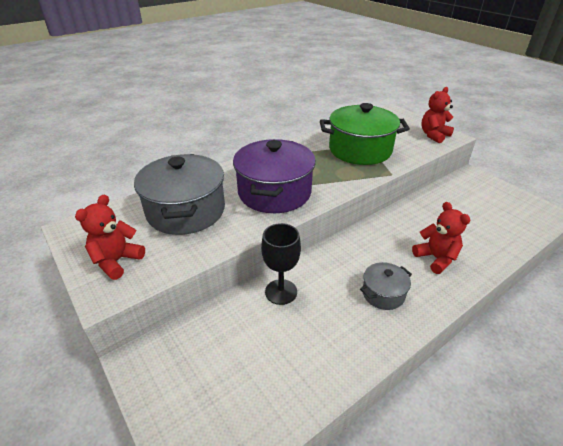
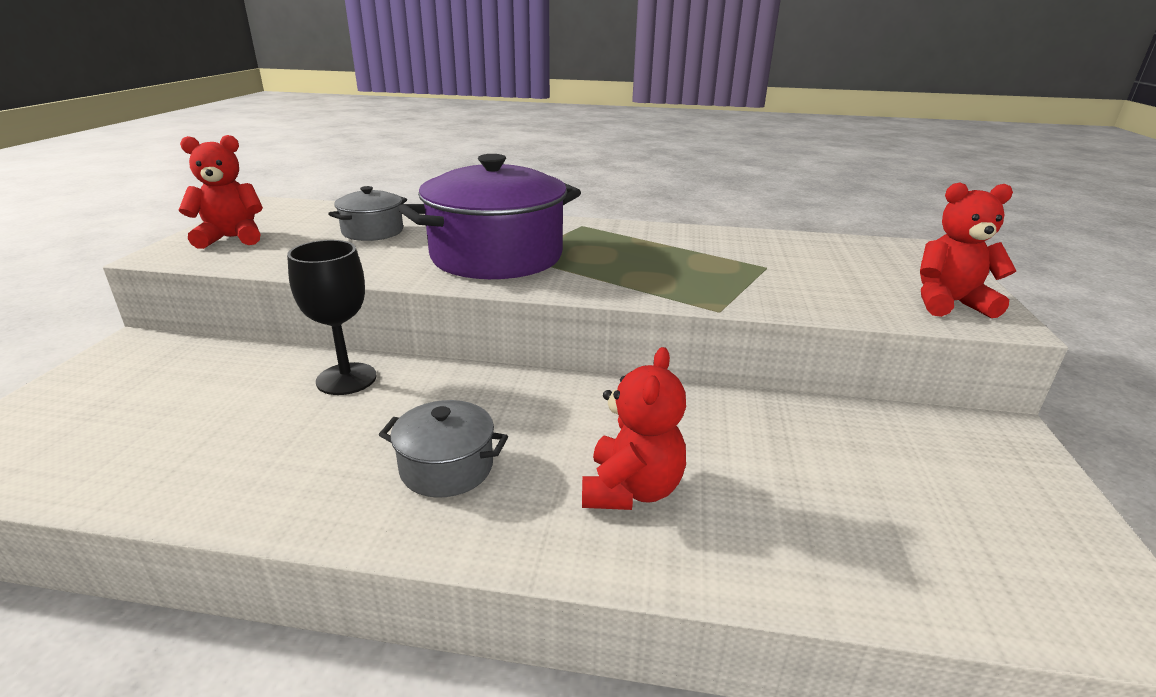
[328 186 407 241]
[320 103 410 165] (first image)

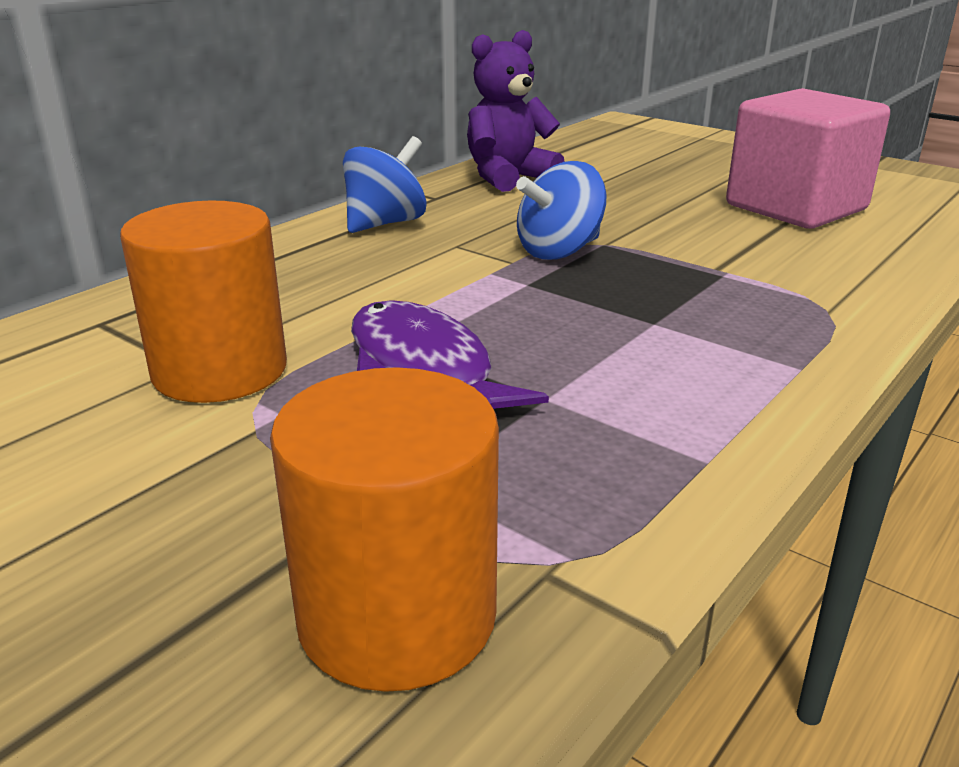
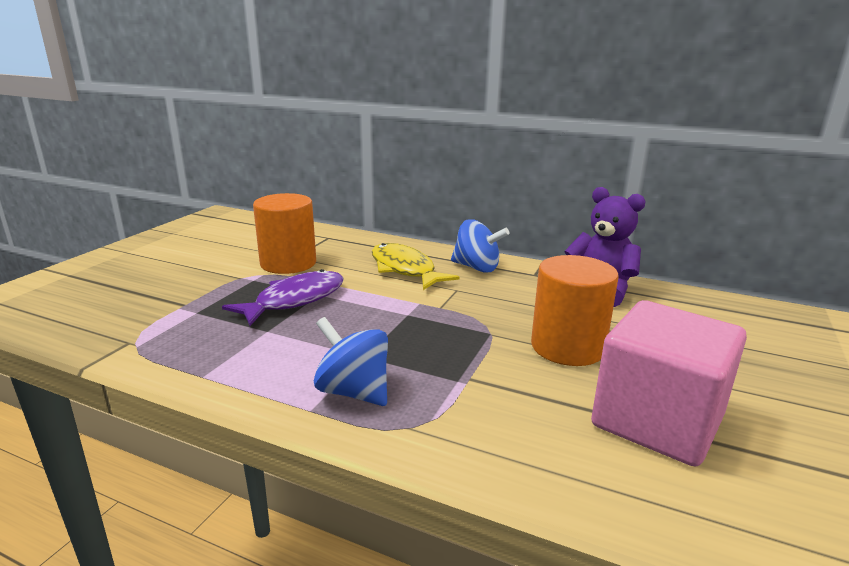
[531 255 619 366]
[314 317 388 406]
[372 243 459 290]

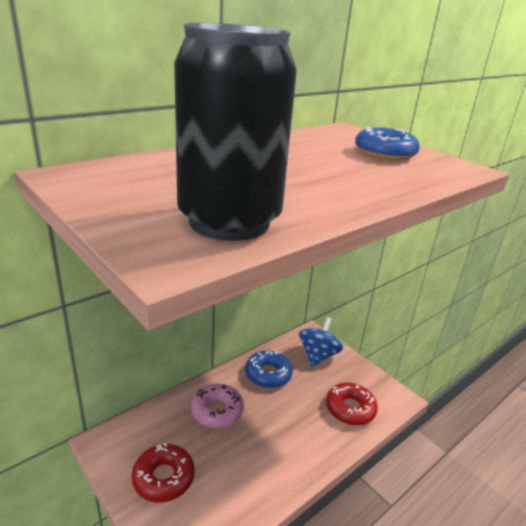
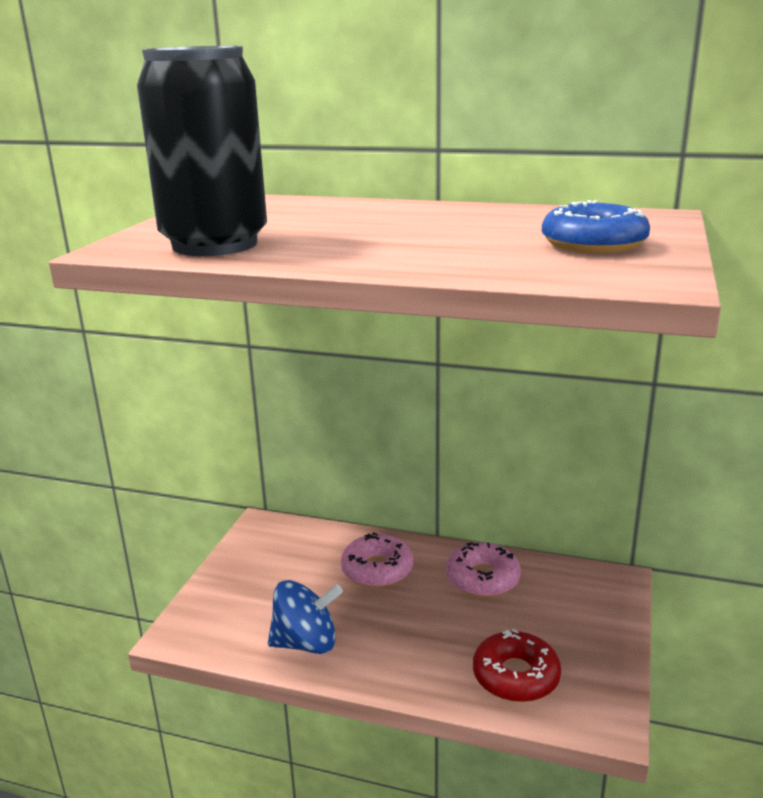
[132 443 195 502] (first image)
[446 542 521 597]
[268 580 343 654]

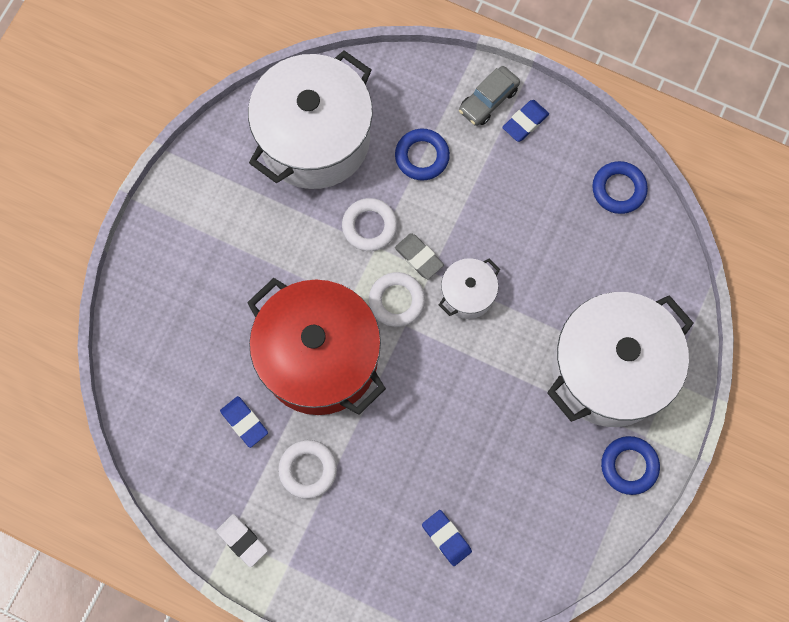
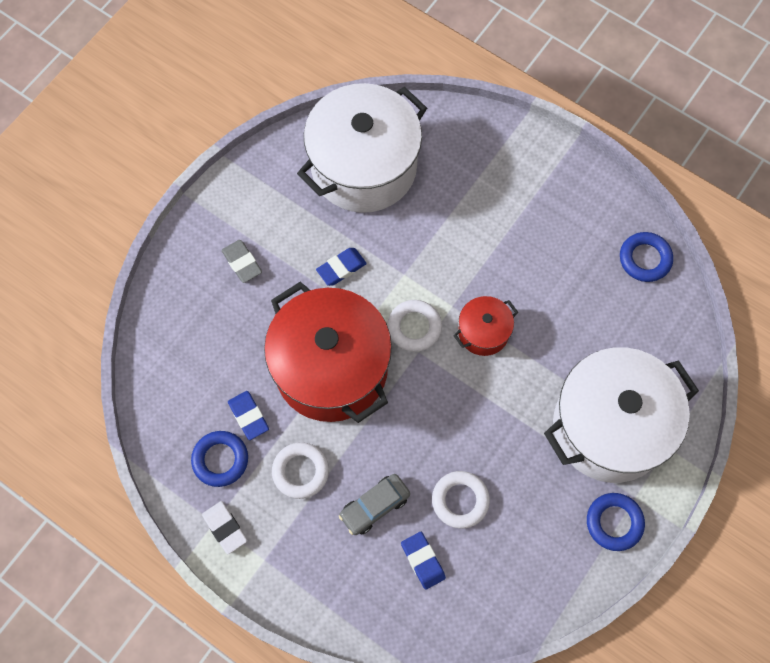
[432 471 490 529]
[191 431 248 487]
[222 240 262 283]
[453 296 518 356]
[339 474 410 535]
[316 248 367 286]

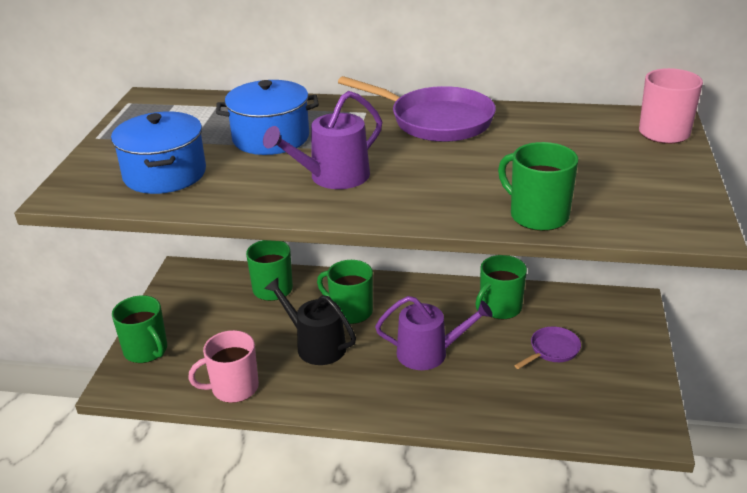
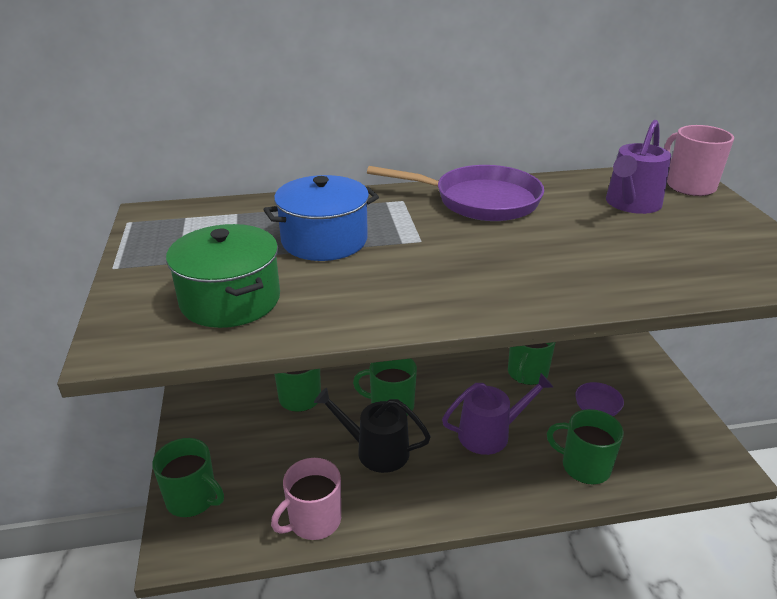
[166 224 280 328]
[606 120 671 214]
[547 409 624 484]

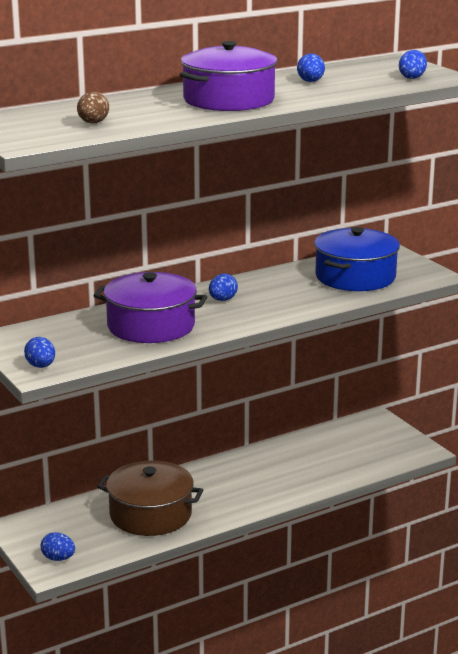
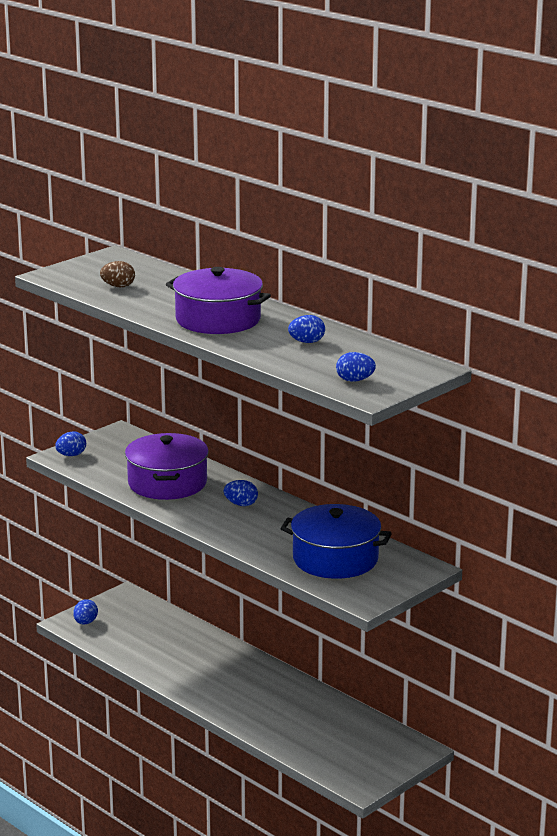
[97 460 203 536] (first image)

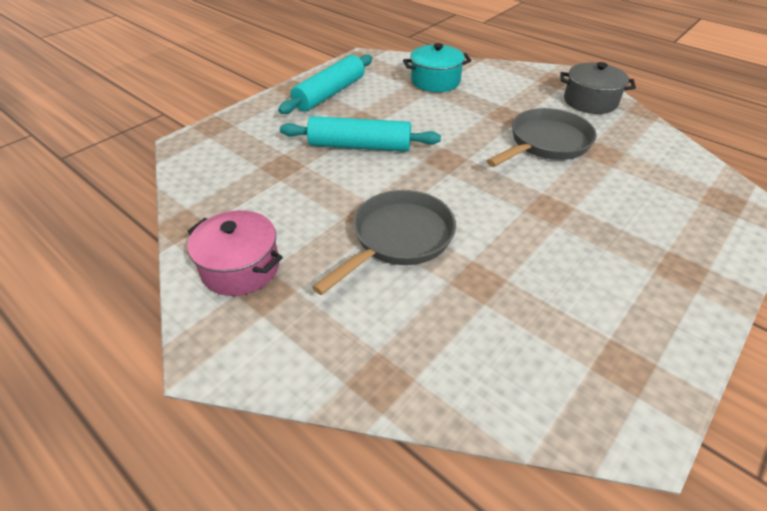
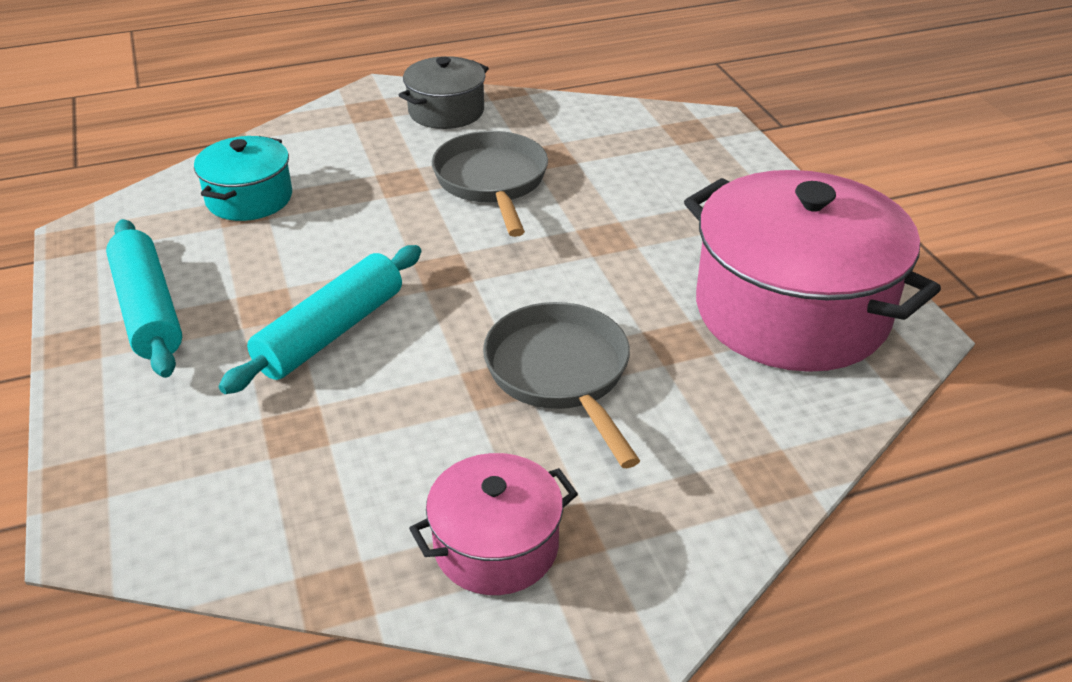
[684 170 941 372]

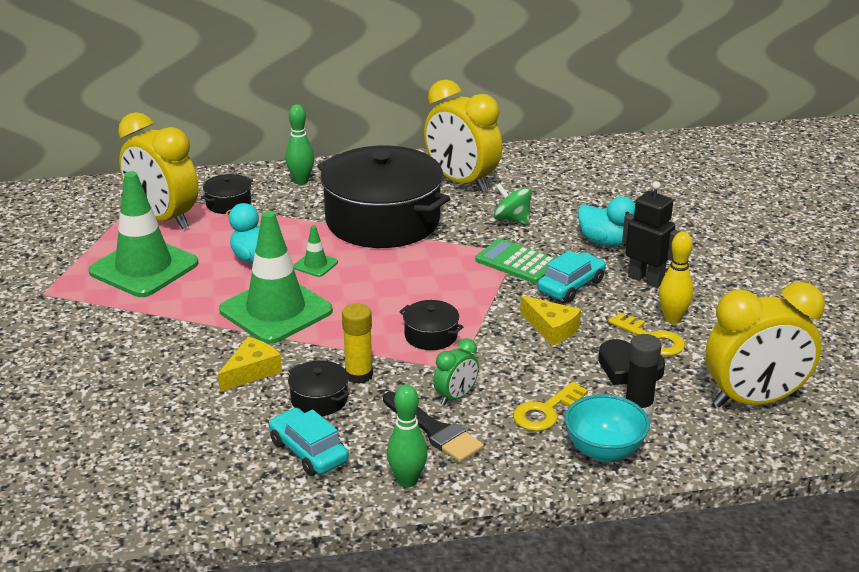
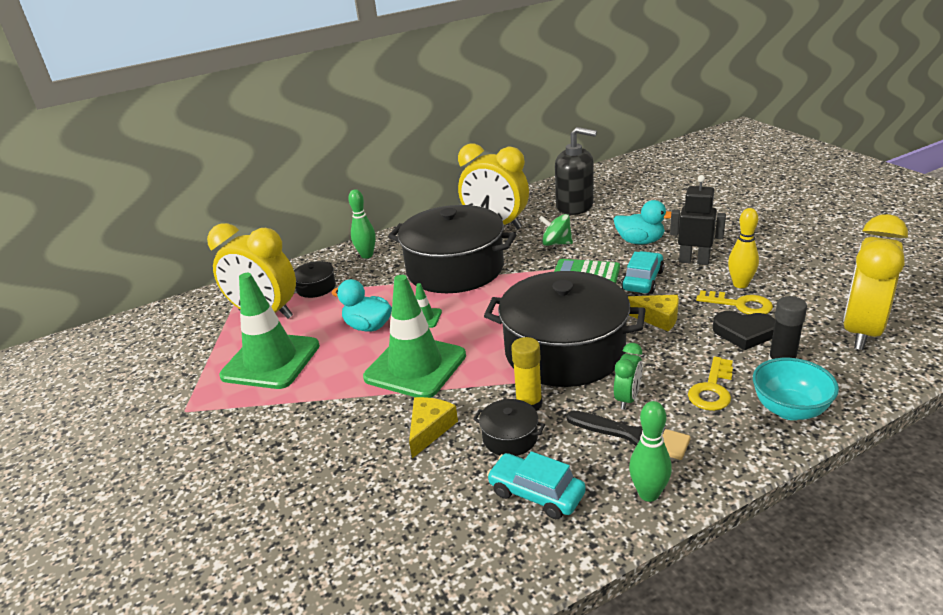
[484 271 646 387]
[843 214 908 350]
[555 127 597 215]

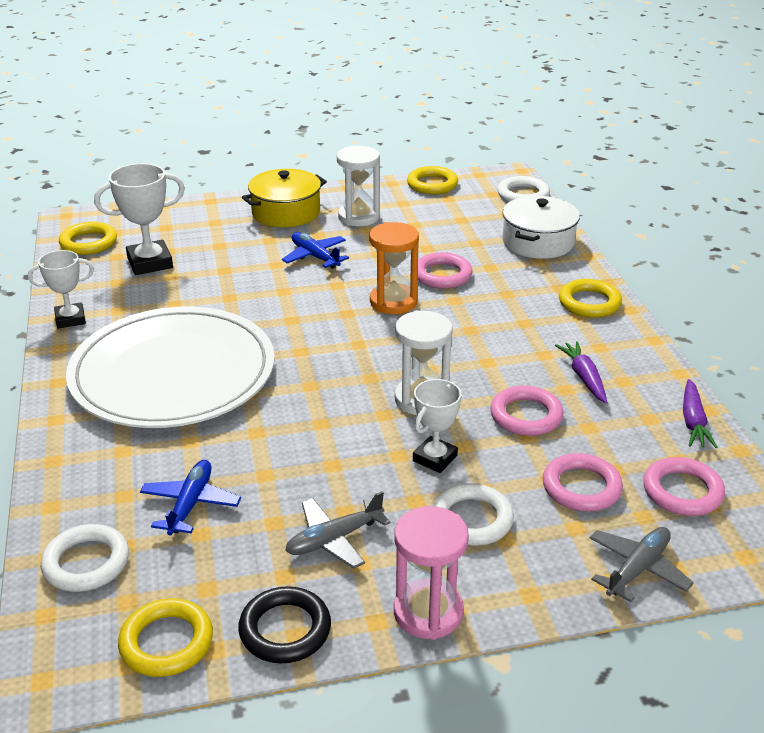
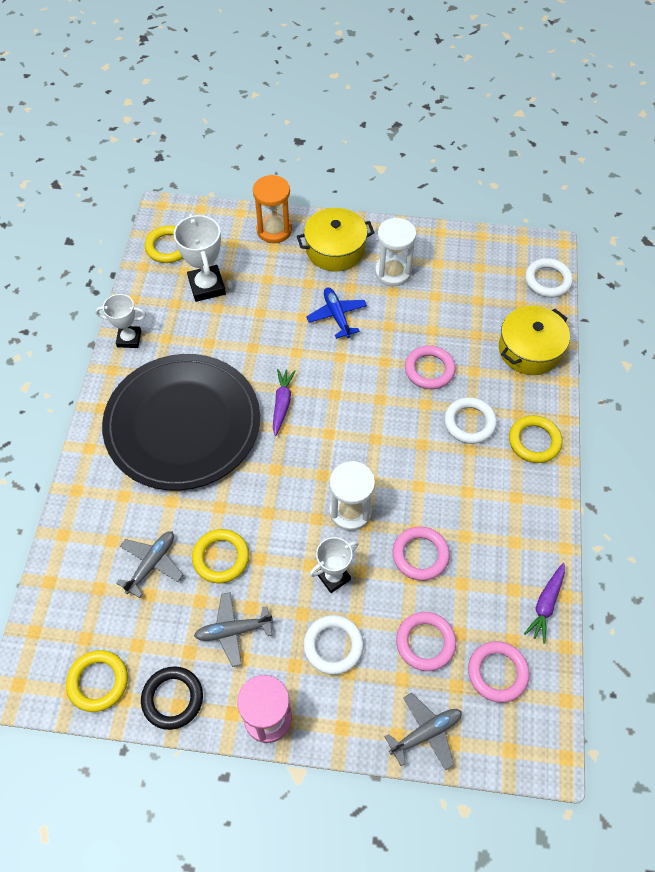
[444 397 497 444]
[102 354 260 490]
[174 214 226 302]
[116 531 183 598]
[253 175 292 243]
[192 529 249 583]
[499 306 570 375]
[273 369 296 436]

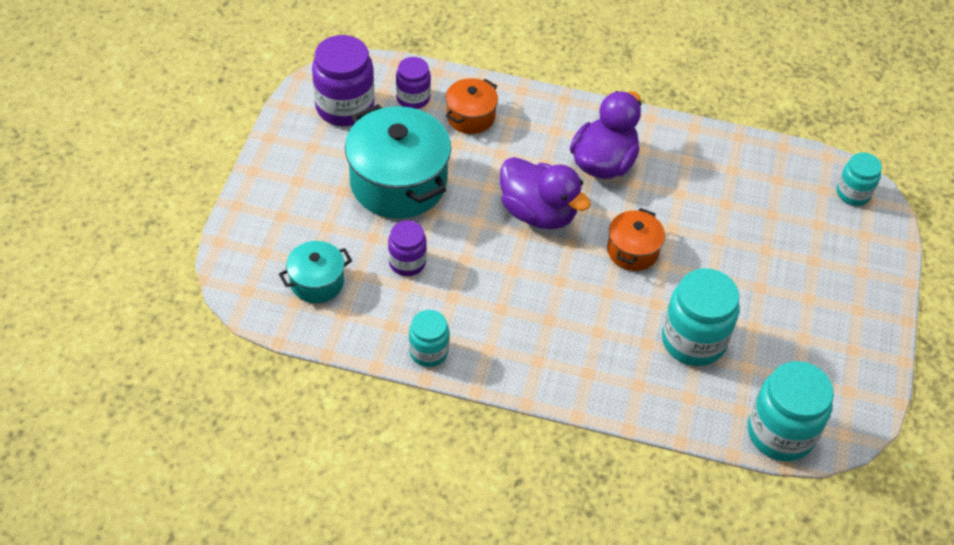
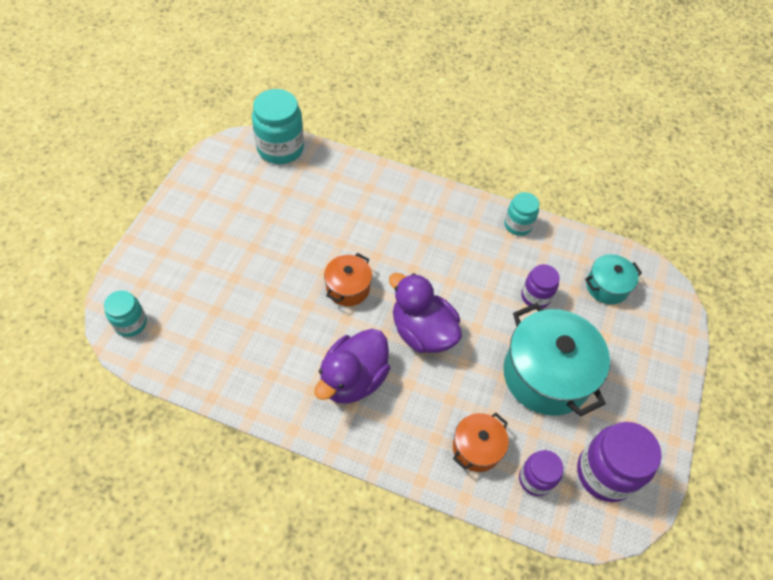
[662 268 739 366] (first image)

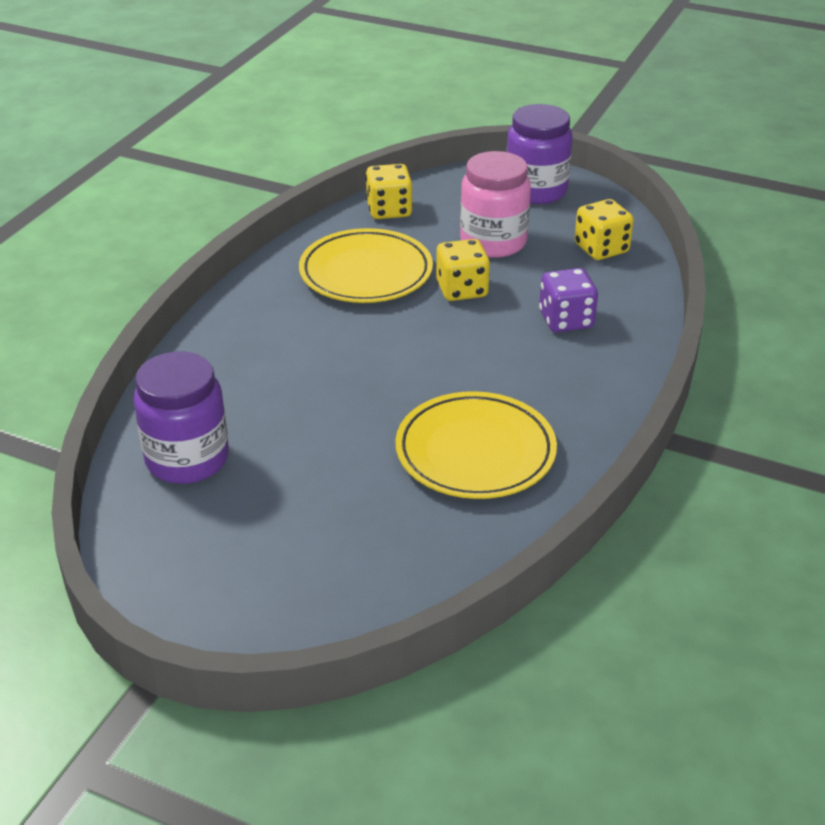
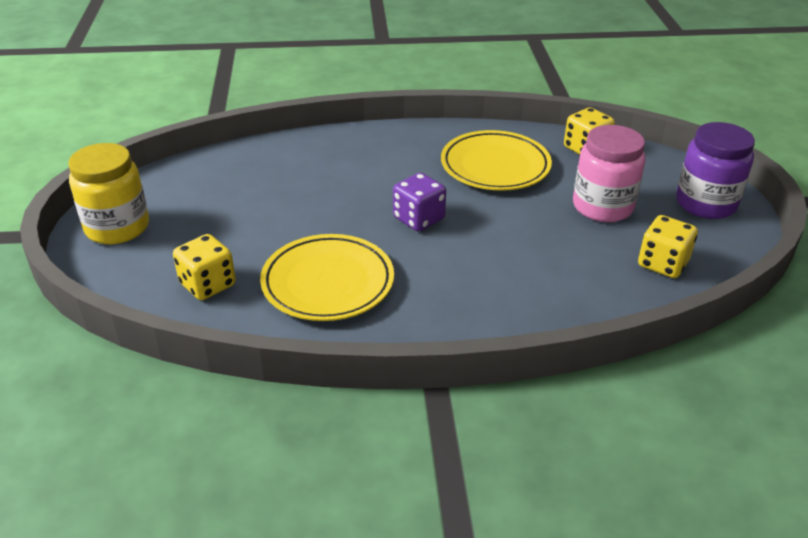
[133 352 229 484] (first image)
[173 234 236 300]
[393 173 446 231]
[68 143 149 244]

